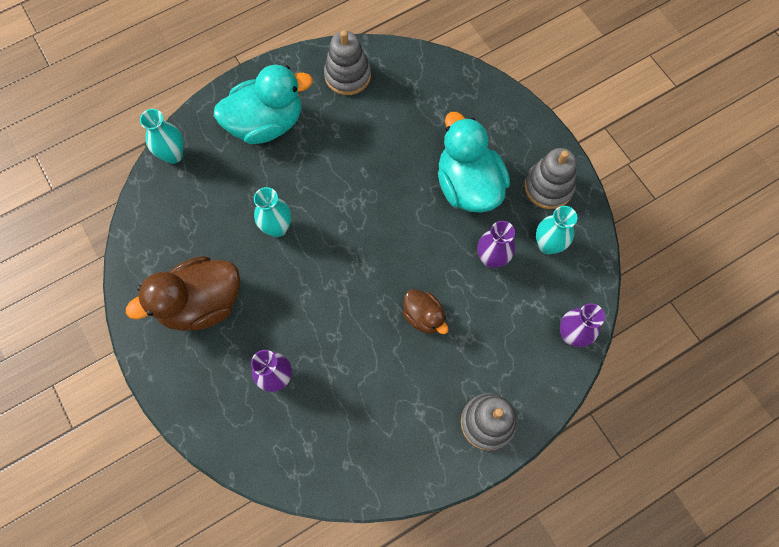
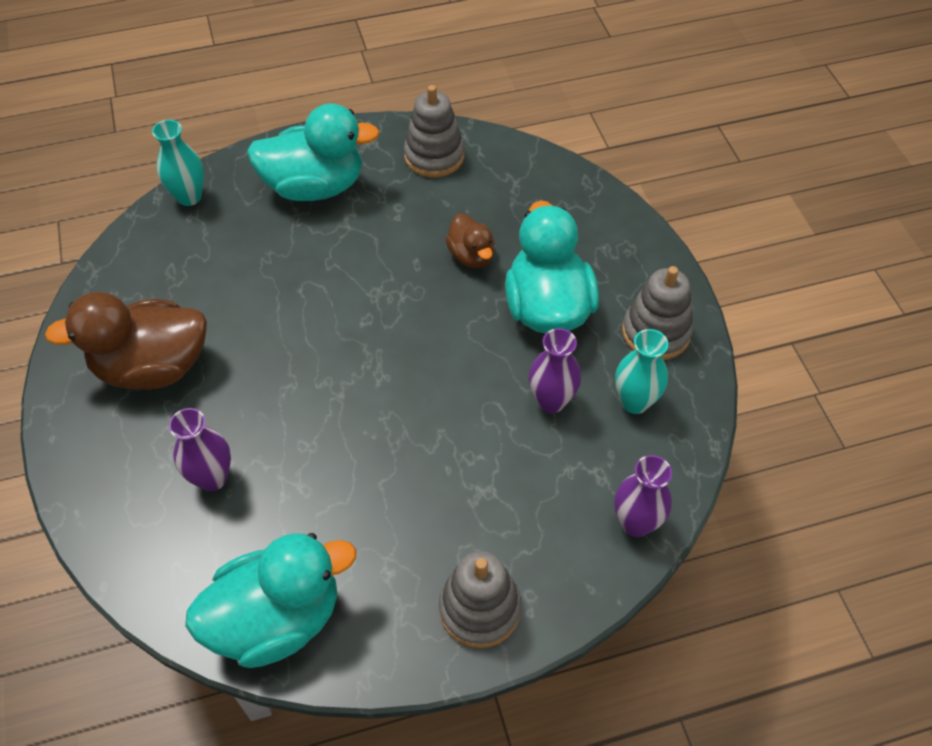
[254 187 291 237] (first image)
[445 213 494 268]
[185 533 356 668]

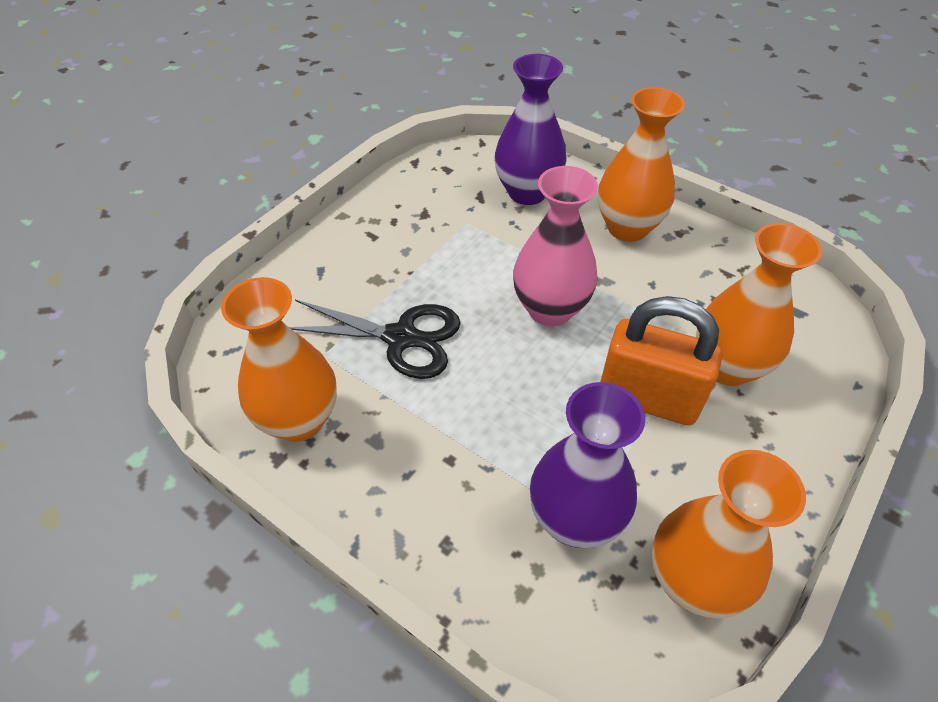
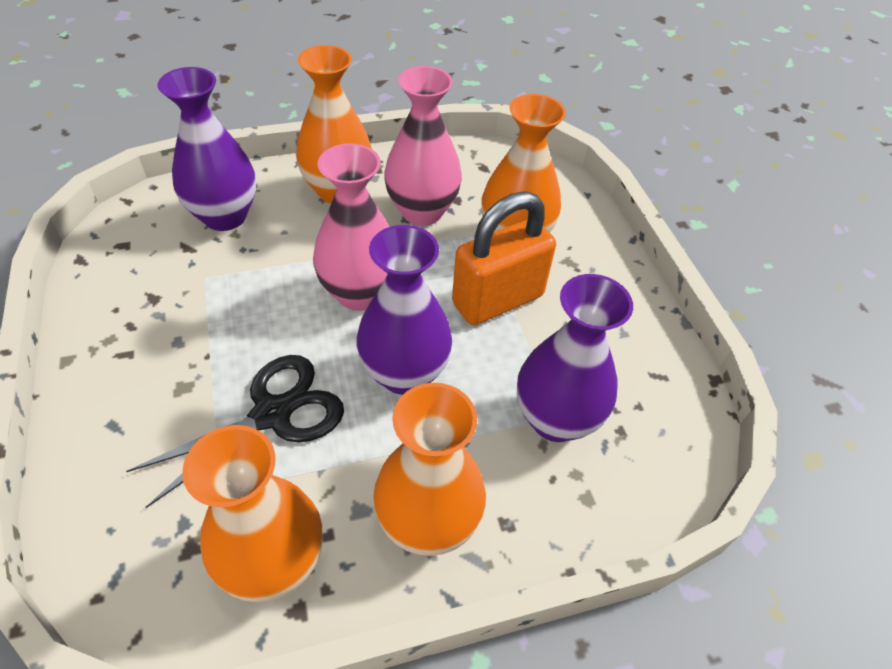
[373 382 486 556]
[356 225 452 395]
[384 66 462 226]

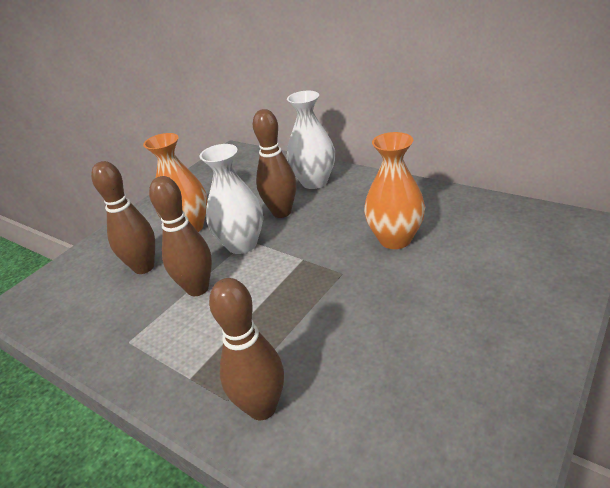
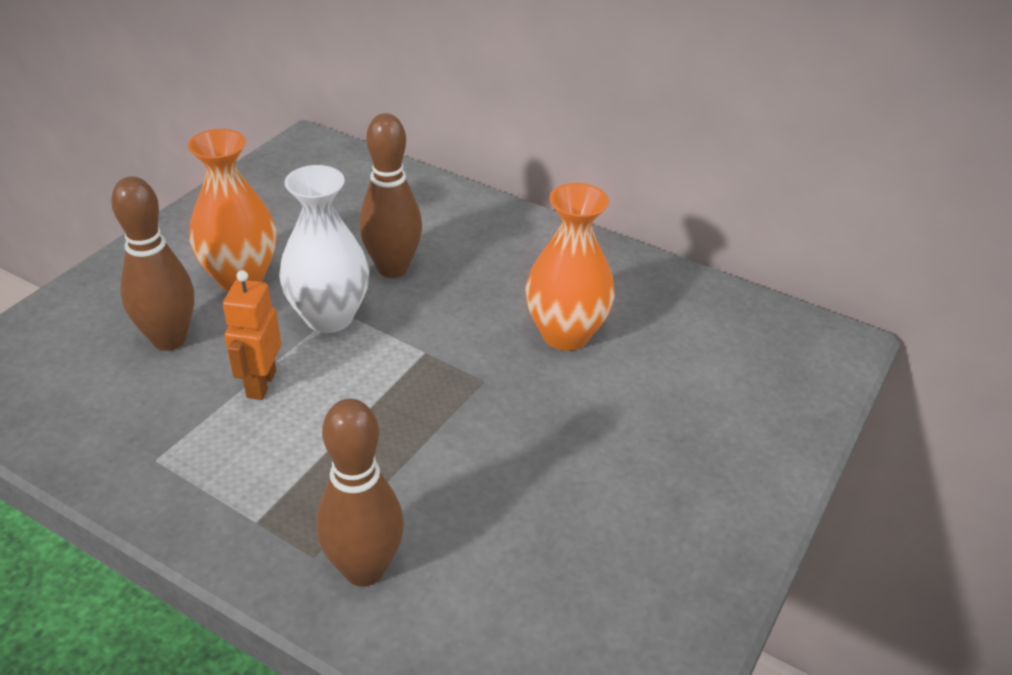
[223 270 281 400]
[287 91 335 189] (first image)

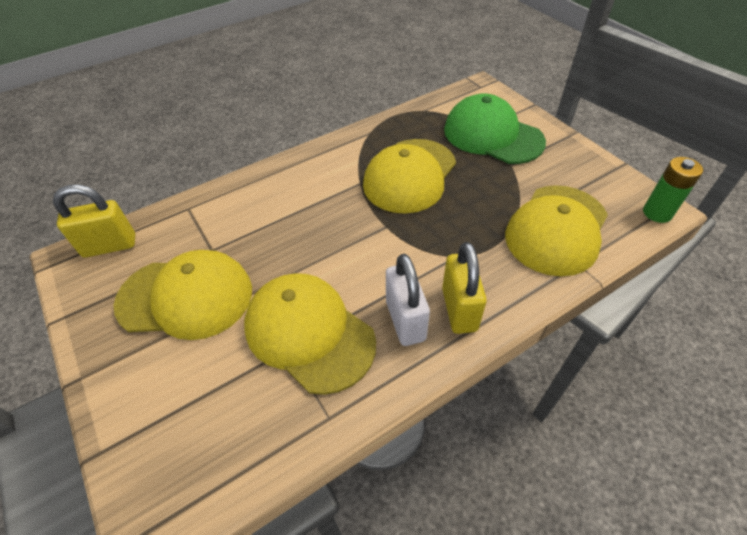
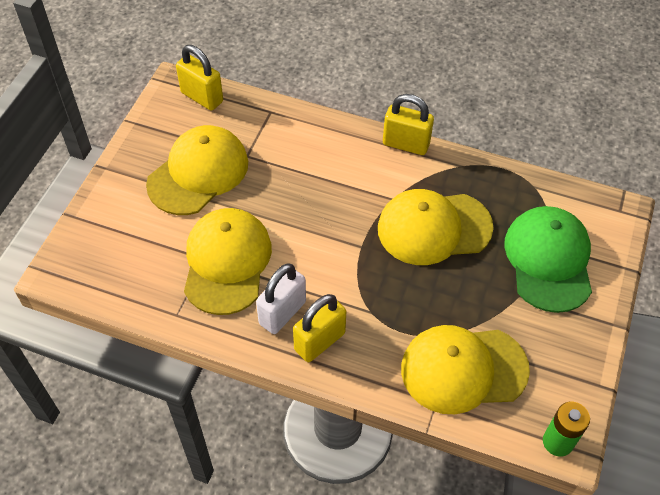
[146 125 248 215]
[383 94 434 155]

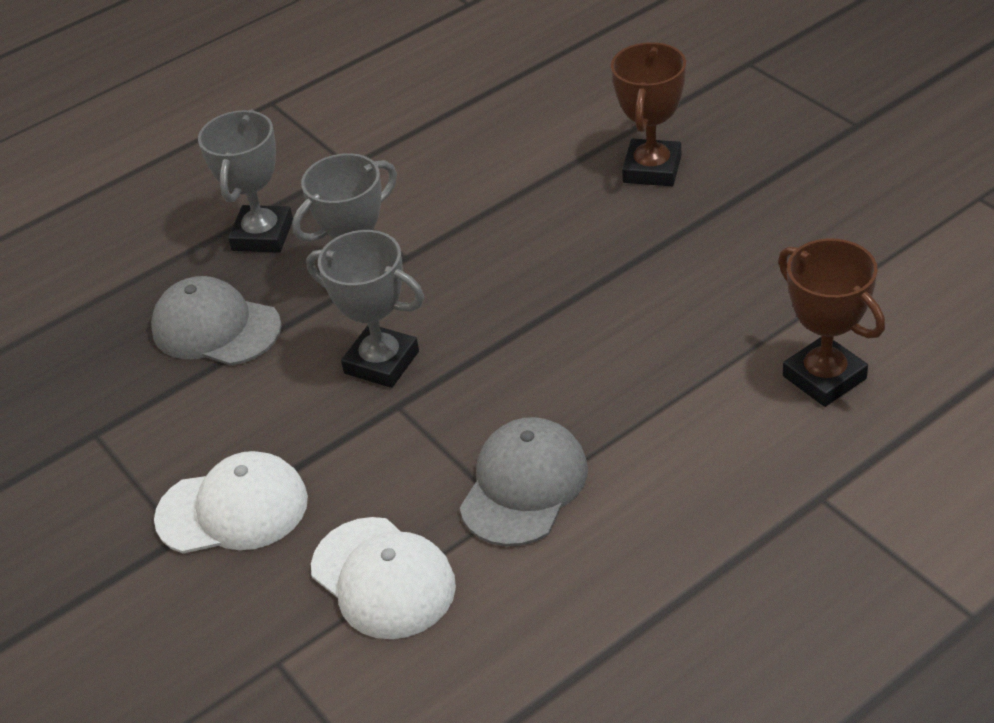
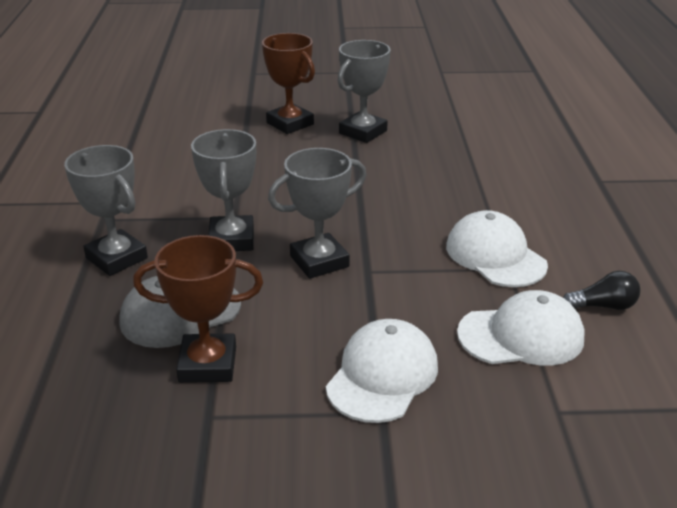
[446 210 548 287]
[133 235 263 383]
[338 40 391 143]
[563 271 640 310]

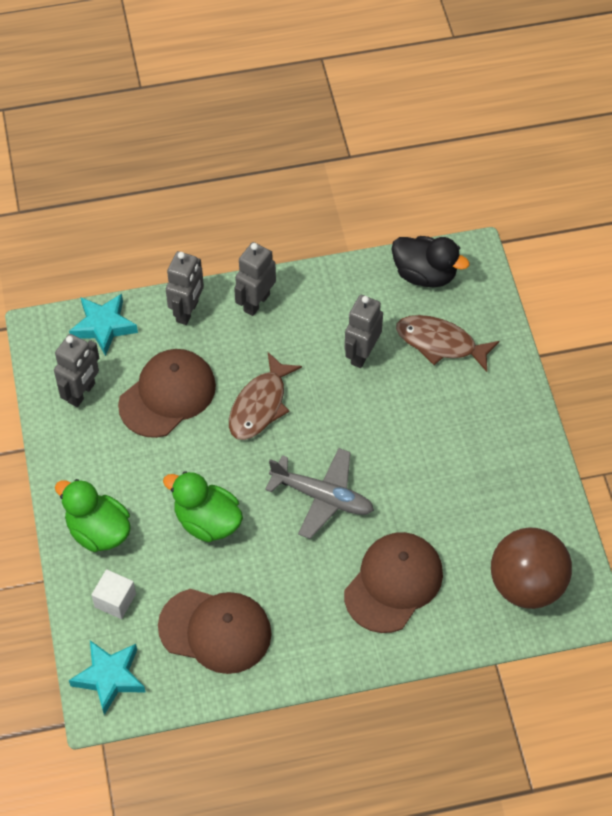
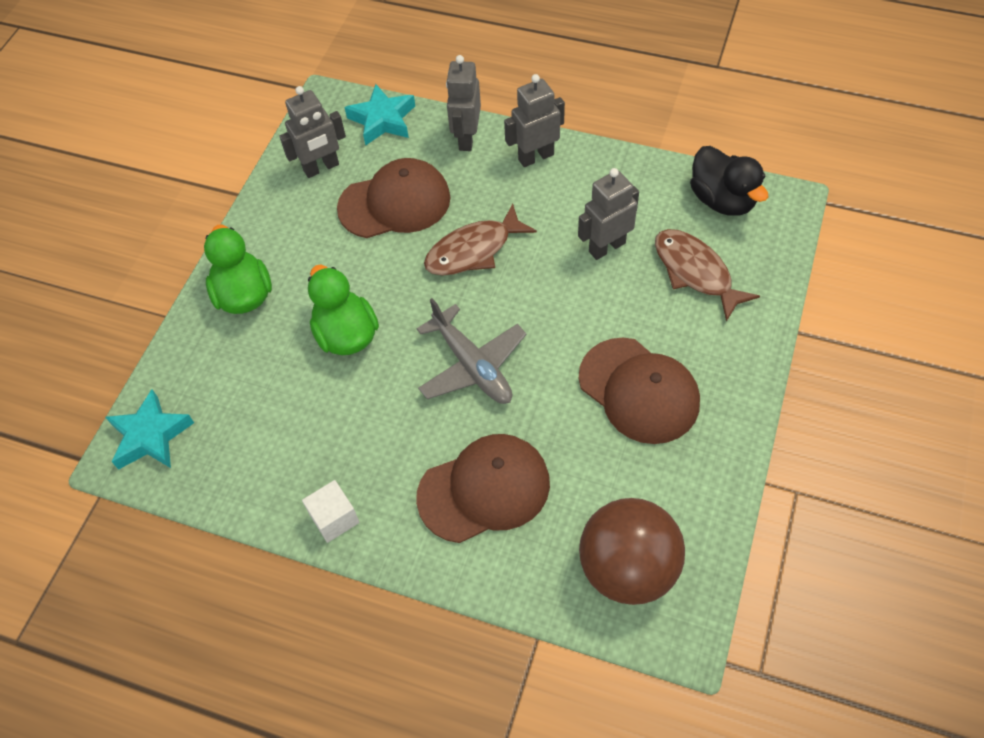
[302 480 360 543]
[579 338 700 444]
[446 55 481 151]

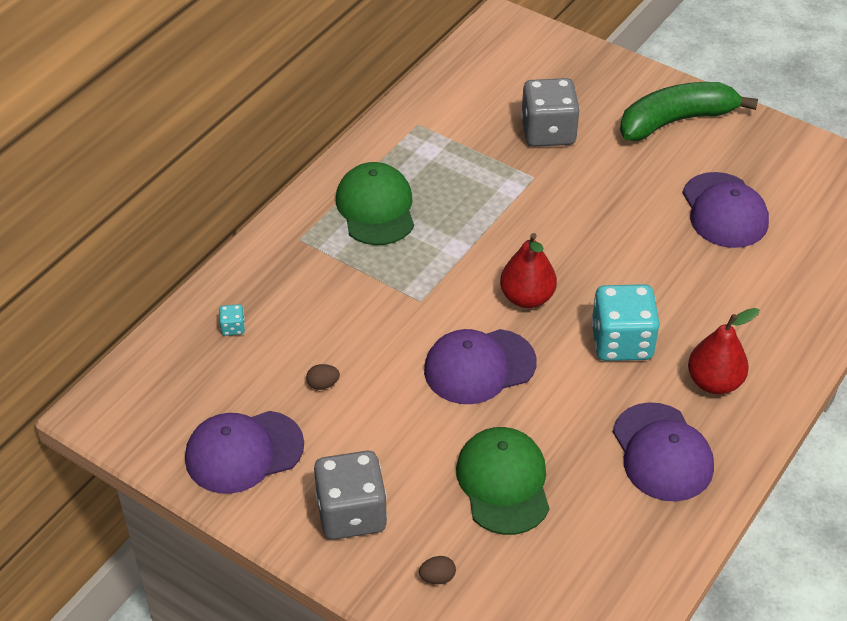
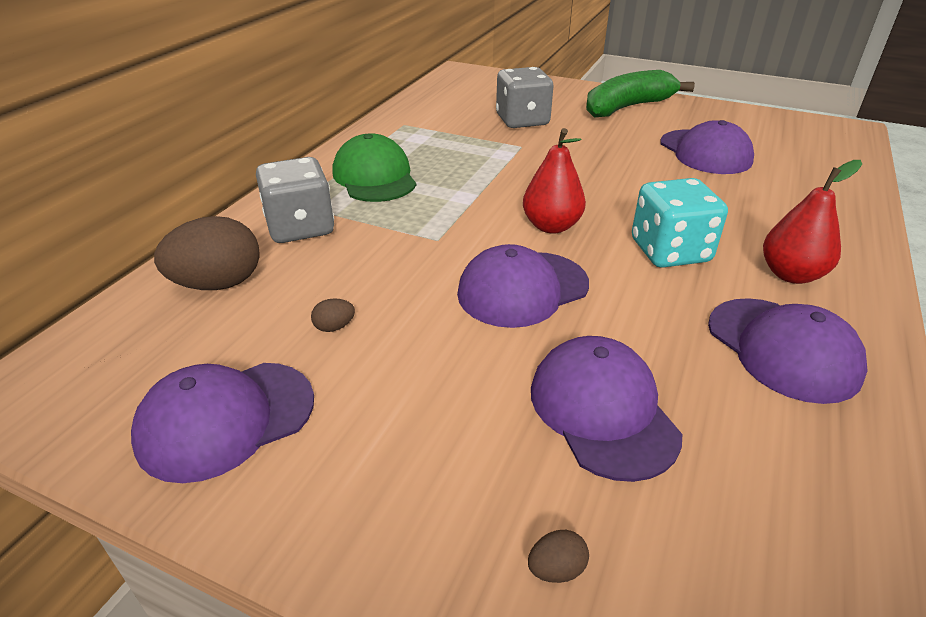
[154 216 260 290]
[256 157 334 243]
[531 336 682 482]

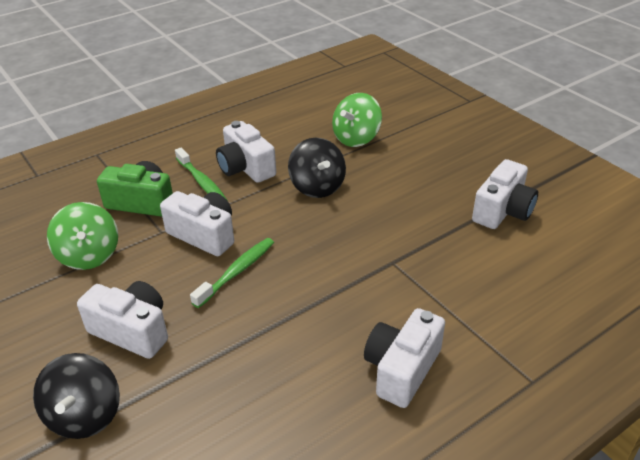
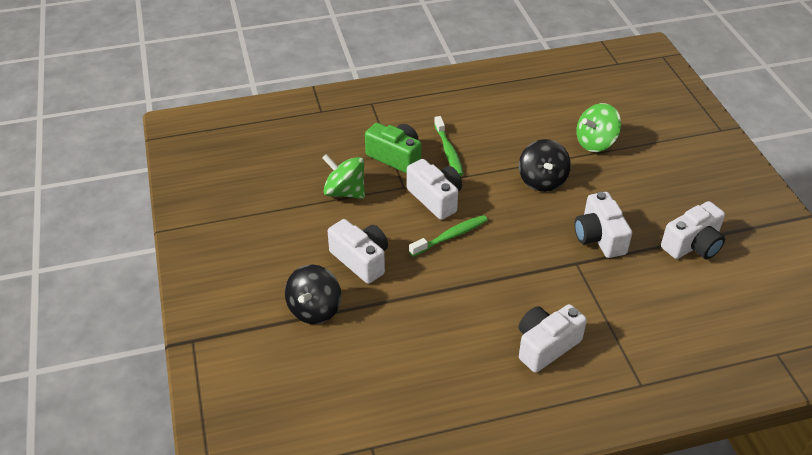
[322 154 365 199]
[574 192 632 258]

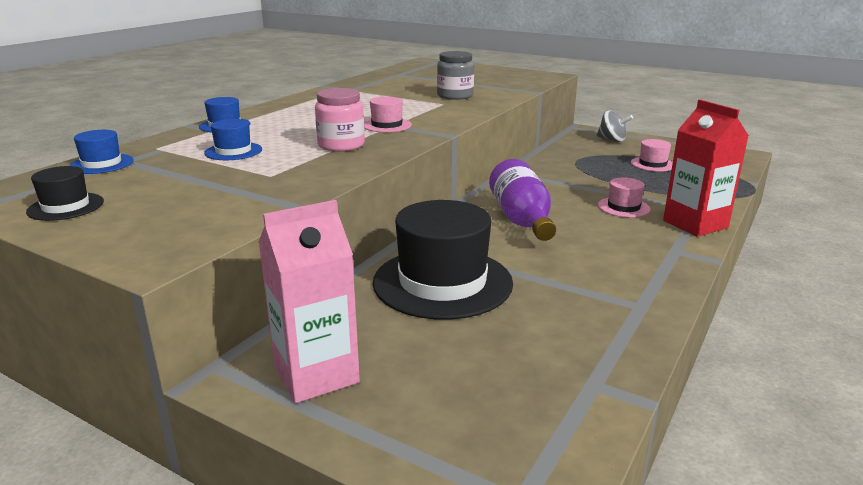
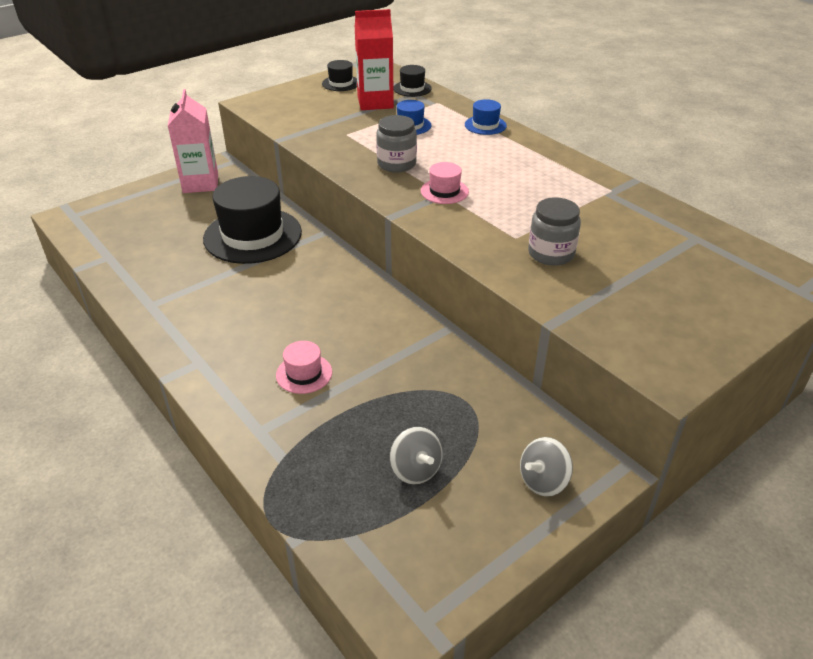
[393 65 432 97]
[376 115 417 173]
[489 159 556 241] (first image)
[390 427 442 485]
[355 9 394 110]

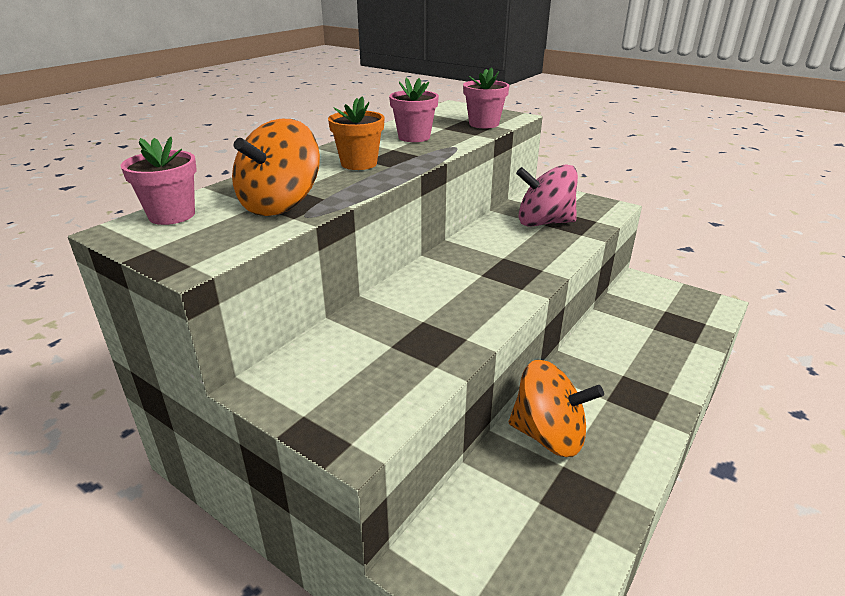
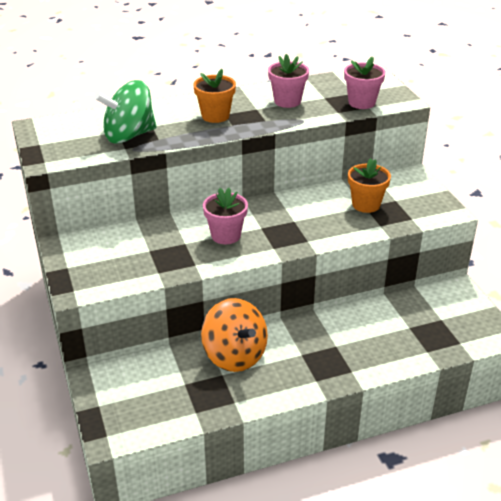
[203 188 248 244]
[95 80 157 144]
[348 158 391 213]

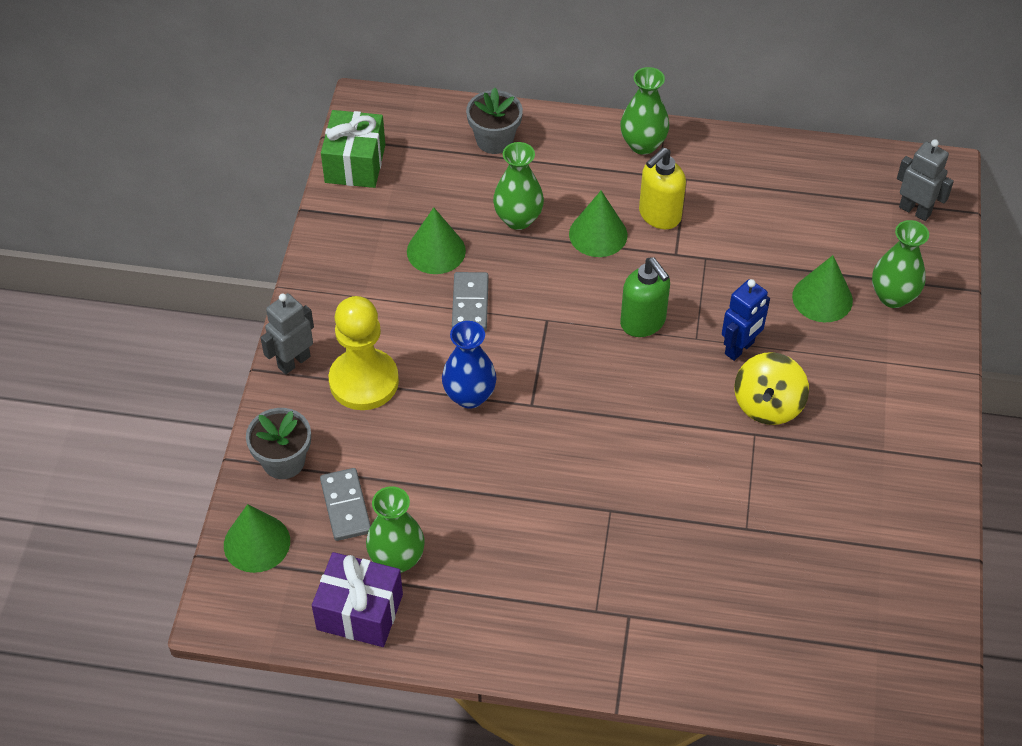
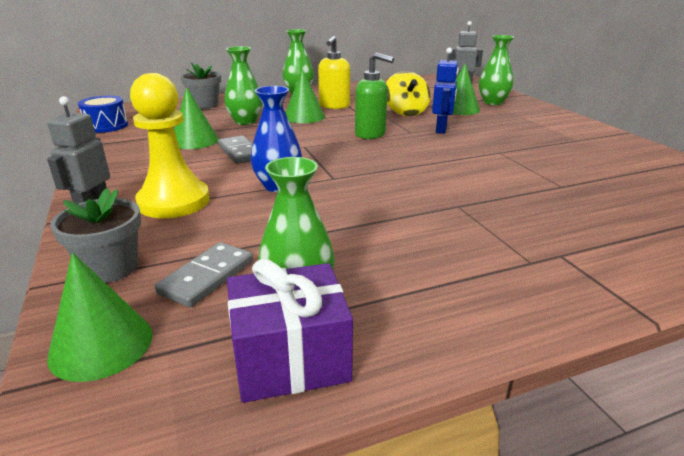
[155 242 253 307]
[78 96 128 133]
[386 71 431 116]

